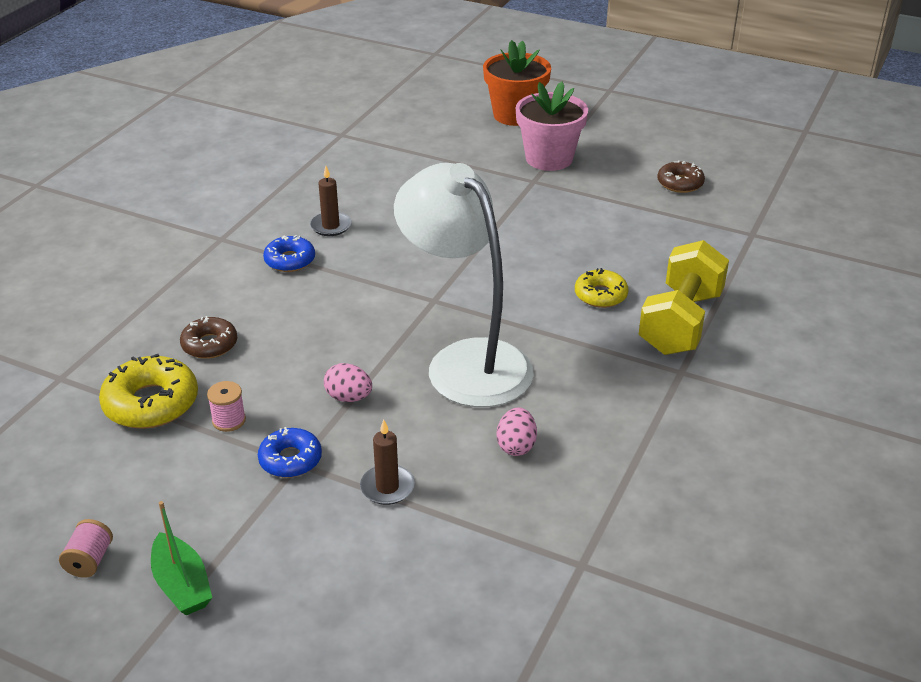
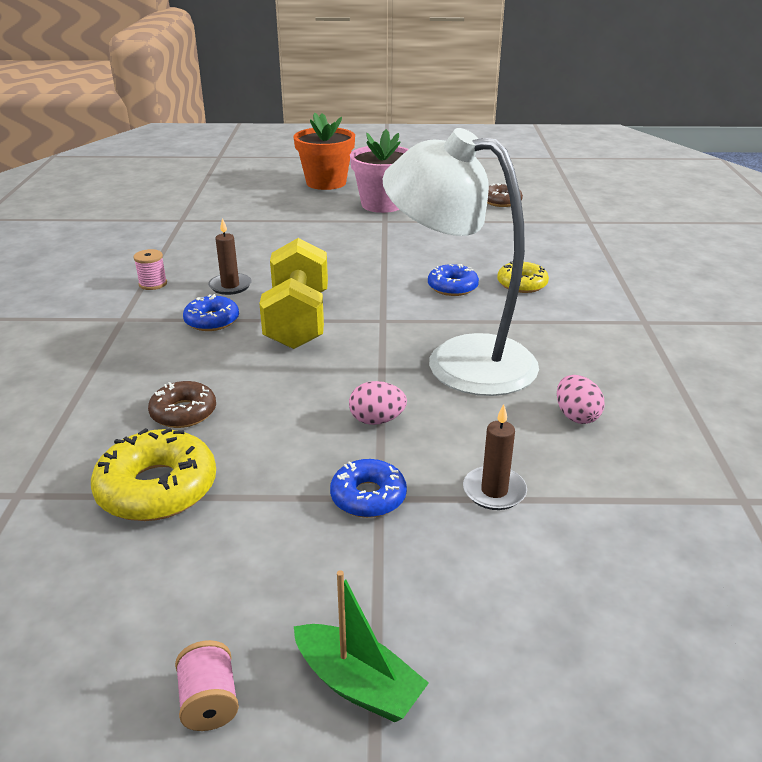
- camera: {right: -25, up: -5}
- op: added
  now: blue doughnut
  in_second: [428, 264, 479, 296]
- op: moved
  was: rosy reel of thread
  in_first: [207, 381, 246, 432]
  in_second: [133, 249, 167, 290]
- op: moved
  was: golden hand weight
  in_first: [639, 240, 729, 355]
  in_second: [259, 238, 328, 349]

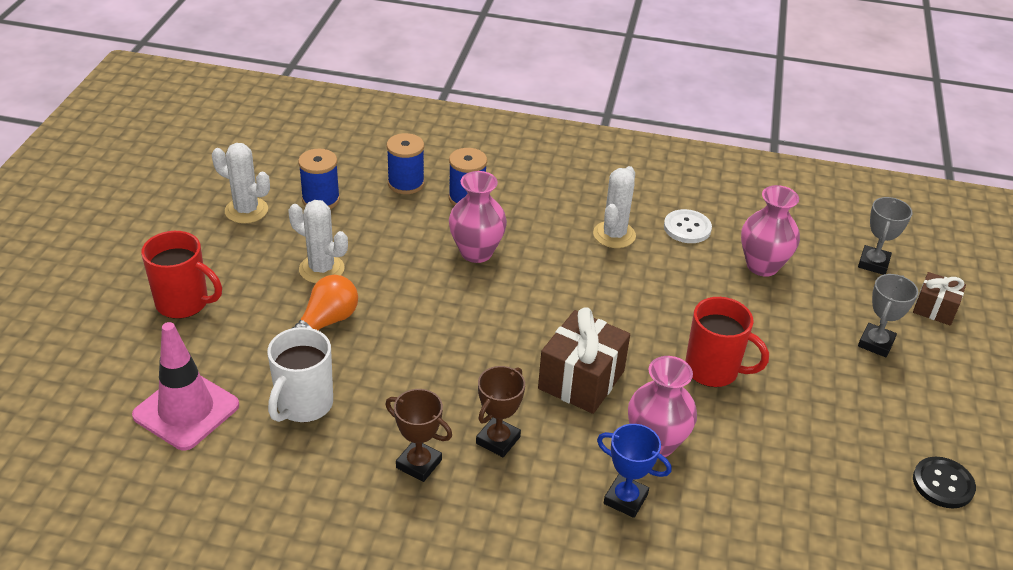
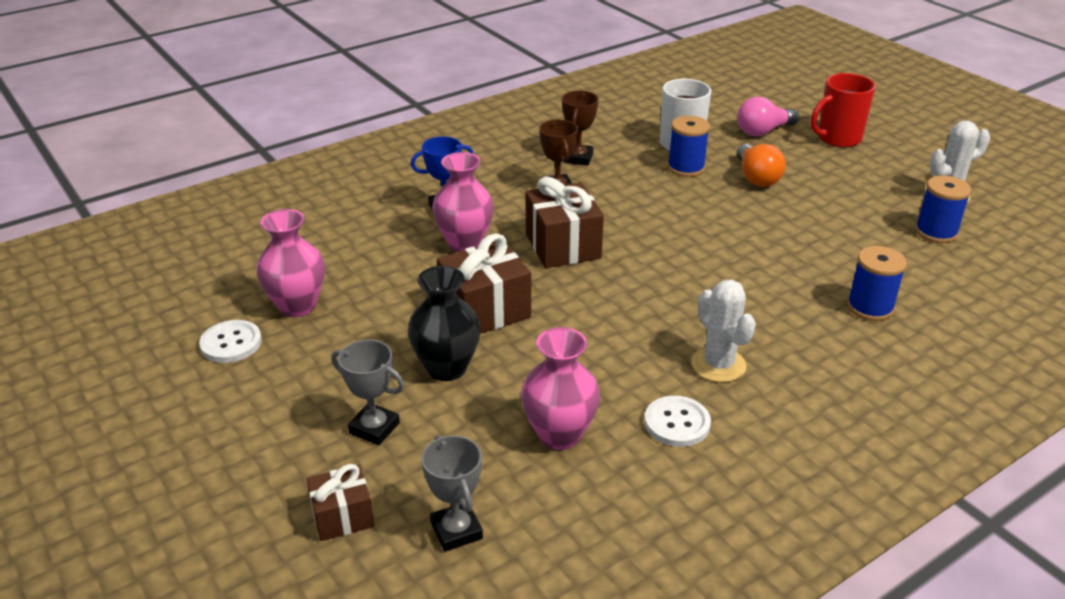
- camera: {right: 135, up: -5}
- op: removed
  was: rosy traffic cone
  in_first: [132, 322, 239, 450]
- op: removed
  was: pure white prickly plant
  in_first: [288, 200, 348, 283]
- op: added
  now: black vase
  in_second: [408, 266, 481, 381]
- op: added
  now: rosy light bulb
  in_second: [737, 97, 799, 136]
- op: moved
  was: blue reel of thread
  in_first: [387, 133, 425, 194]
  in_second: [668, 116, 710, 177]
- op: moved
  was: rosy vase
  in_first: [449, 171, 507, 263]
  in_second: [256, 209, 325, 317]
- op: replaced
  was: scarlet tea mug
  now: dark brown present
  in_first: [685, 297, 769, 387]
  in_second: [437, 233, 531, 334]
- op: recoloured
  was: black shirt button
  now: pure white shirt button
  in_first: [913, 457, 976, 508]
  in_second: [199, 320, 262, 363]
- op: turned
  was: dark brown award cup
  in_first: [385, 389, 452, 482]
  in_second: [562, 91, 599, 166]
  clockwise: -60
- op: turned
  was: grey award cup
  in_first: [858, 274, 918, 357]
  in_second: [331, 339, 405, 445]
  clockwise: -45

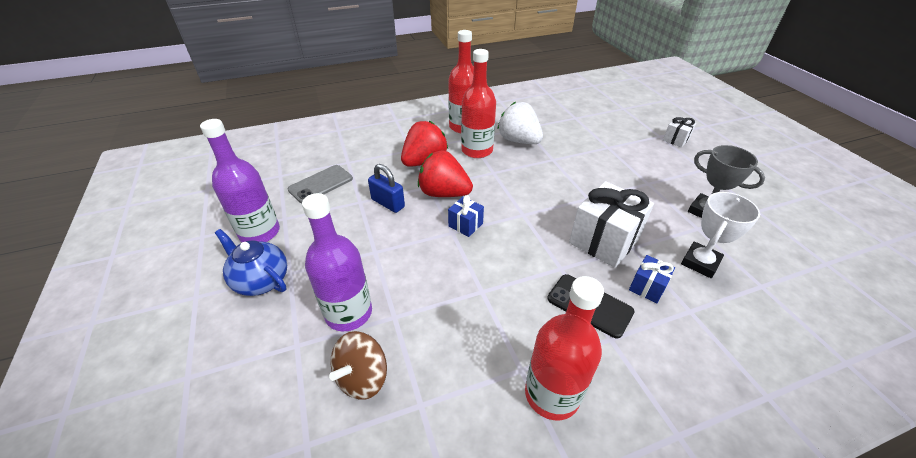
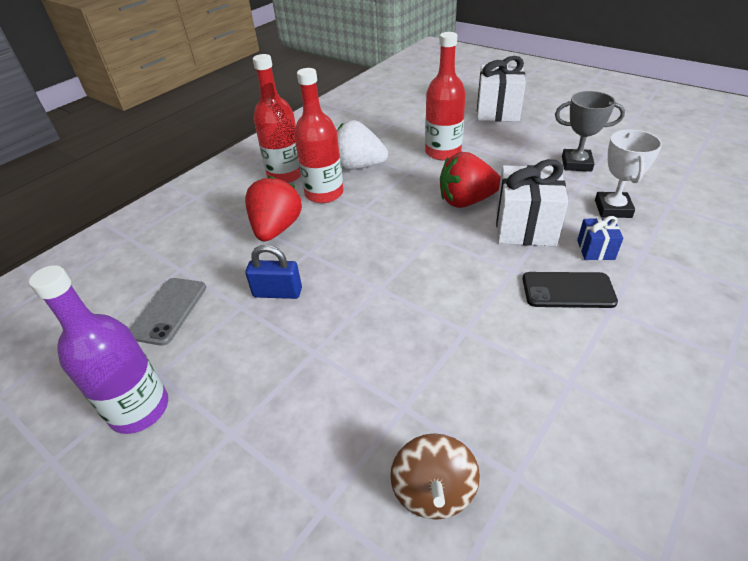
- camera: {right: -30, up: 0}
- op: removed
  was: blue tea pot
  in_first: [215, 229, 287, 296]
- op: removed
  was: royal purple drink bottle
  in_first: [302, 193, 372, 331]
- op: removed
  was: blue present
  in_first: [448, 195, 484, 237]
- op: moved
  was: scarlet toy strawberry
  in_first: [418, 150, 473, 197]
  in_second: [440, 152, 501, 208]
- op: moved
  was: scarlet drink bottle
  in_first: [525, 276, 604, 420]
  in_second: [425, 32, 466, 160]
- op: resized
  was: pure white present
  in_first: [663, 117, 696, 148]
  in_second: [477, 56, 526, 122]
  ratio: 1.99

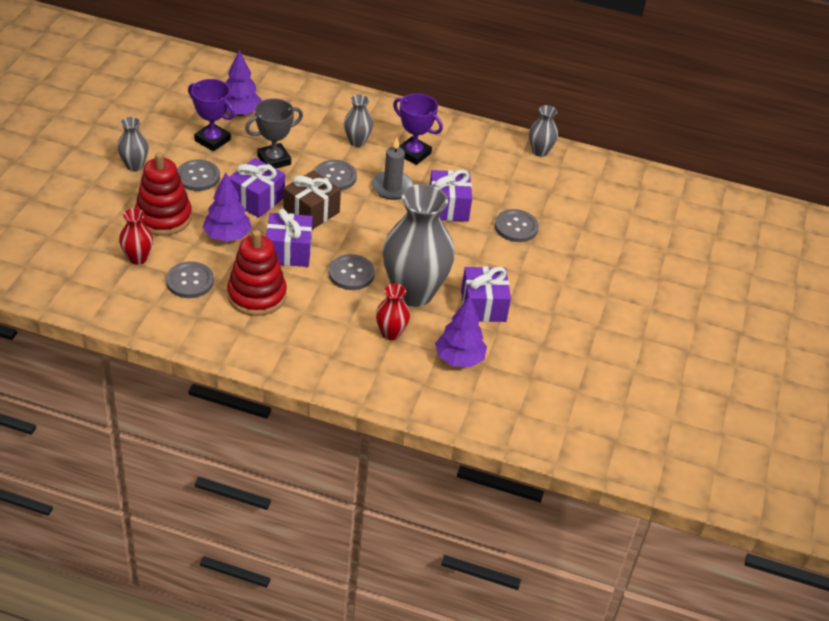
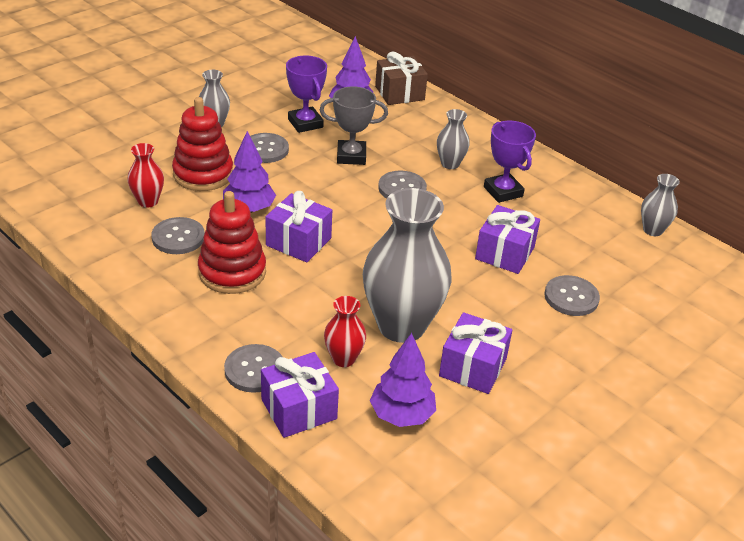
- camera: {right: 30, up: -5}
- op: removed
  was: grey wax candle
  in_first: [372, 137, 414, 200]
- op: moved
  was: royal purple present
  in_first: [229, 158, 285, 218]
  in_second: [261, 352, 339, 438]
- op: moved
  was: dark brown present
  in_first: [283, 170, 341, 230]
  in_second: [375, 52, 428, 105]
- op: moved
  was: grey shirt button
  in_first: [328, 254, 375, 290]
  in_second: [224, 344, 283, 393]

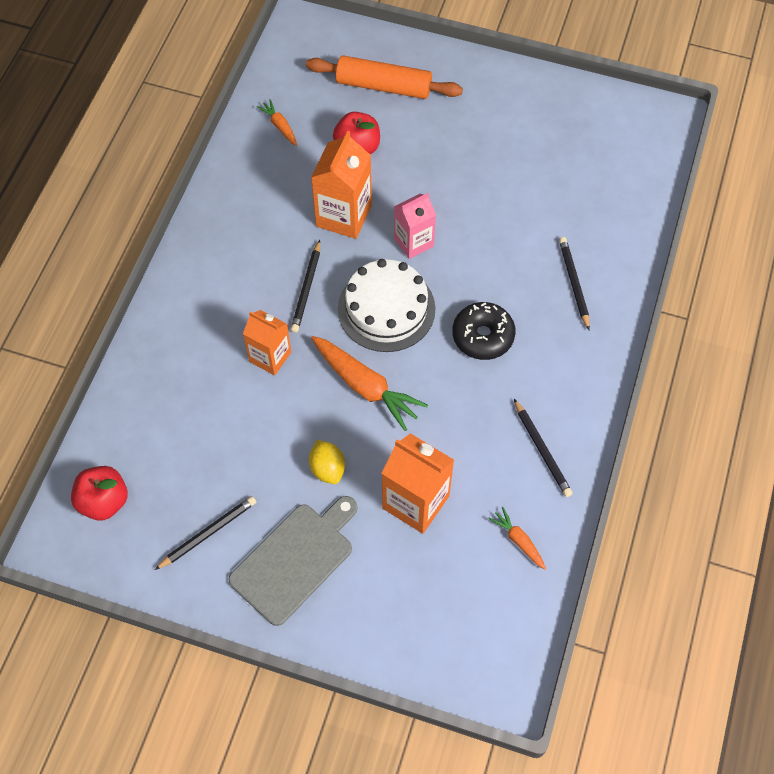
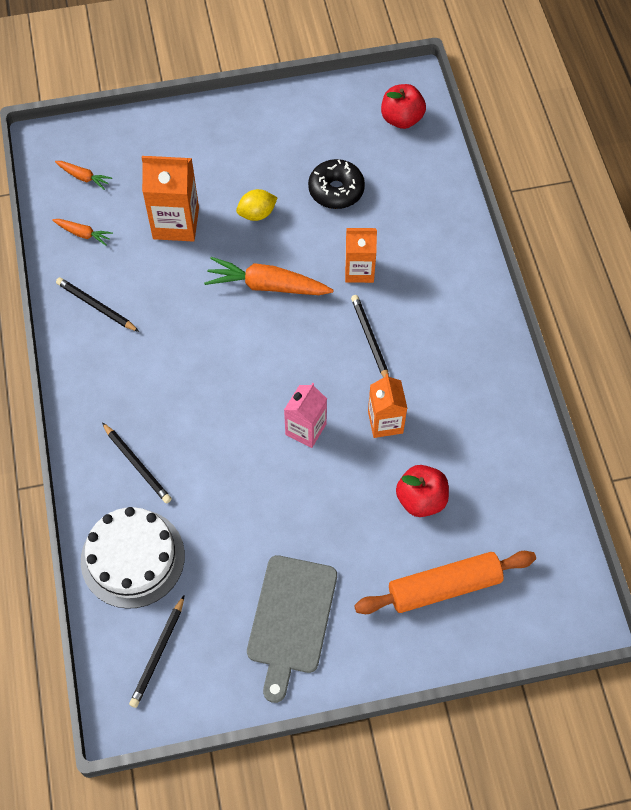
- camera: {right: 150, up: 0}
- op: moved
  was: black wooden pencil
  in_first: [155, 496, 256, 570]
  in_second: [129, 596, 184, 708]
- op: moved
  was: grey cutting board
  in_first: [228, 496, 358, 626]
  in_second: [247, 555, 337, 703]
- op: moved
  was: bright orange toy carrot
  in_first: [257, 99, 297, 146]
  in_second: [55, 161, 112, 190]
- op: moved
  was: pure white gateau
  in_first: [338, 259, 435, 352]
  in_second: [81, 507, 185, 609]
- op: moved
  was: black doughnut
  in_first: [452, 302, 516, 360]
  in_second: [308, 159, 365, 209]
- op: turned
  was: golden toy lemon
  in_first: [309, 440, 345, 484]
  in_second: [236, 189, 278, 221]
  clockwise: -60
- op: resized
  was: bright orange juice carton
  in_first: [311, 131, 372, 239]
  in_second: [368, 374, 407, 438]
  ratio: 0.67

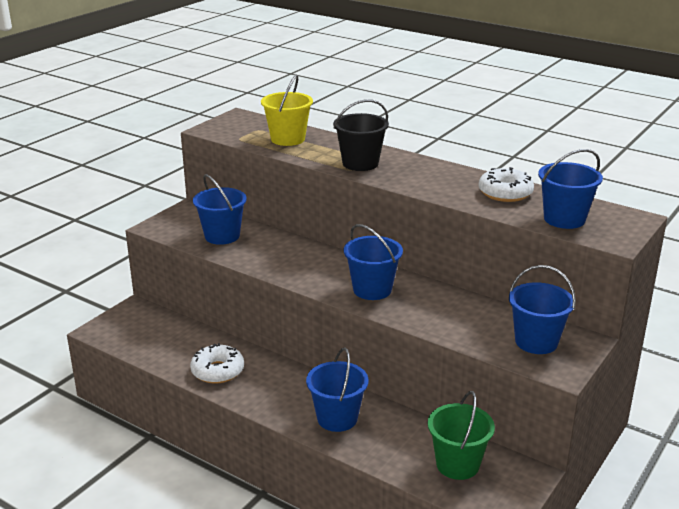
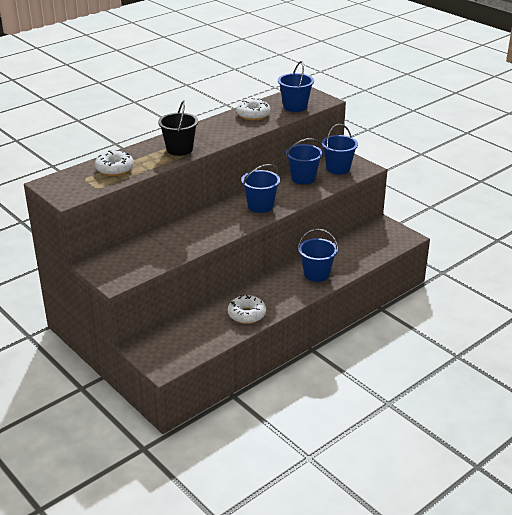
- camera: {right: -75, up: 5}
- op: removed
  was: leaf-green bucket
  in_first: [428, 391, 495, 480]
- op: moved
  was: blue bucket
  in_first: [193, 174, 247, 245]
  in_second: [286, 138, 323, 185]
- op: replaced
  was: golden bucket
  now: pure white doughnut
  in_first: [261, 75, 313, 146]
  in_second: [95, 151, 134, 176]

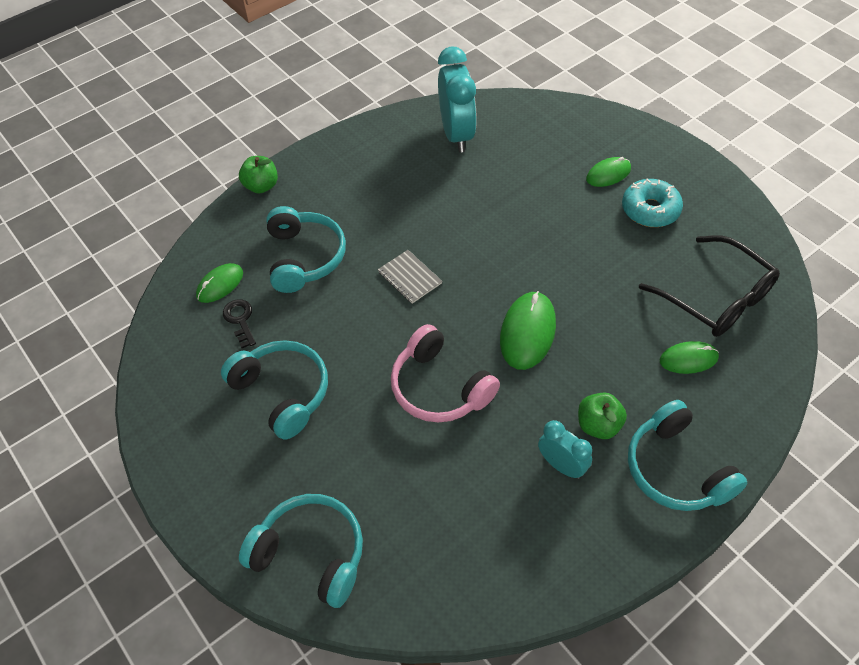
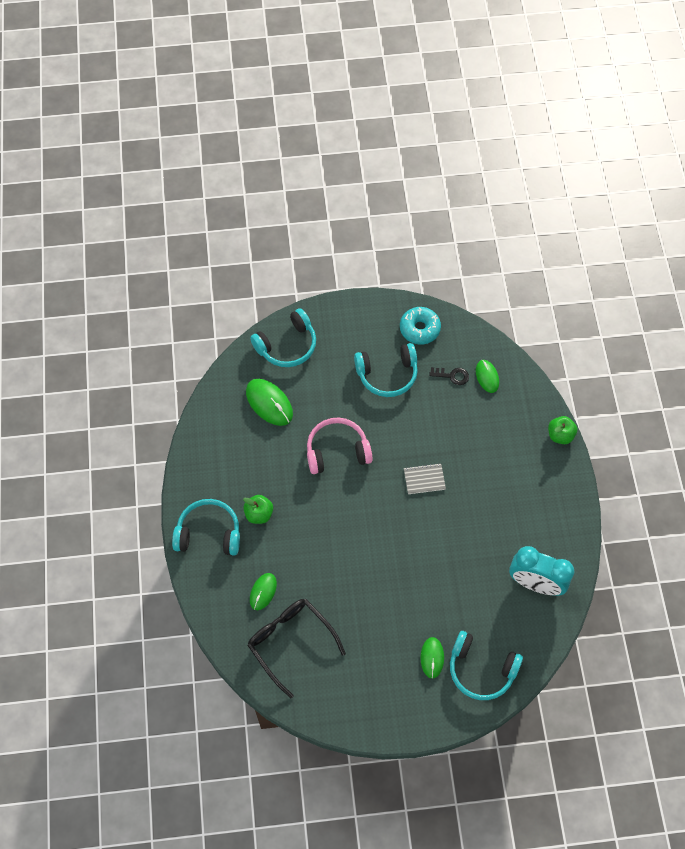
- camera: {right: 120, up: 10}
- op: removed
  was: aqua clock
  in_first: [538, 420, 592, 479]
- op: moved
  was: aqua over-ear headphones
  in_first: [266, 206, 346, 293]
  in_second: [450, 631, 523, 700]
- op: moved
  was: leaf-green mouse
  in_first: [500, 291, 556, 370]
  in_second: [246, 379, 293, 426]
- op: moved
  was: aqua doughnut
  in_first: [622, 178, 683, 227]
  in_second: [400, 307, 441, 345]
- op: turned
  was: black glasses
  in_first: [639, 235, 780, 337]
  in_second: [247, 599, 346, 699]
  clockwise: 60

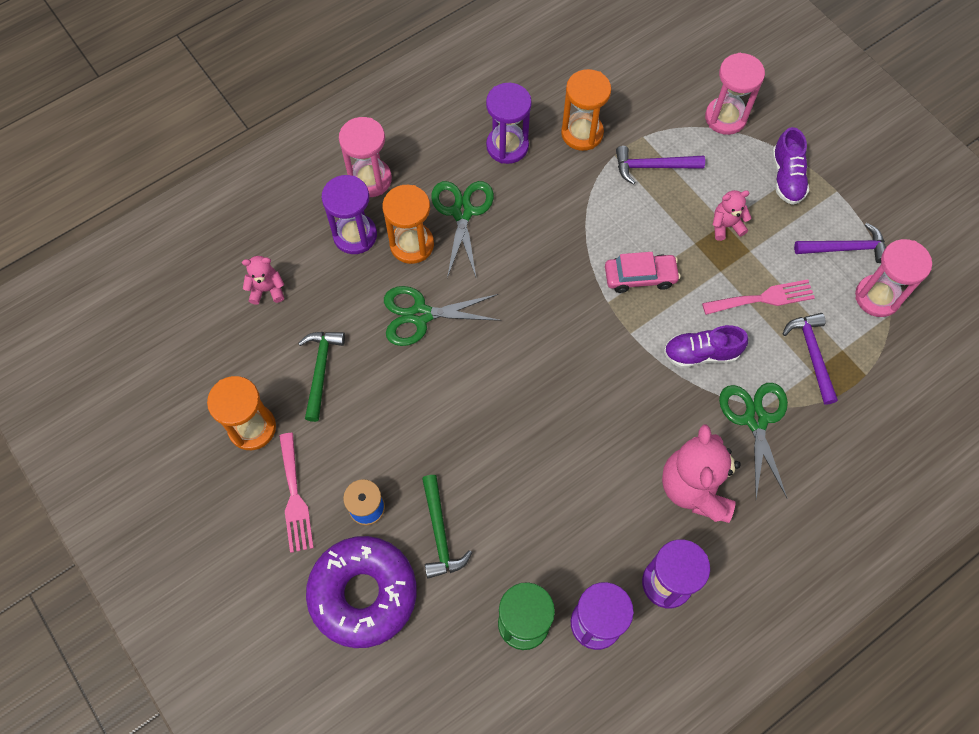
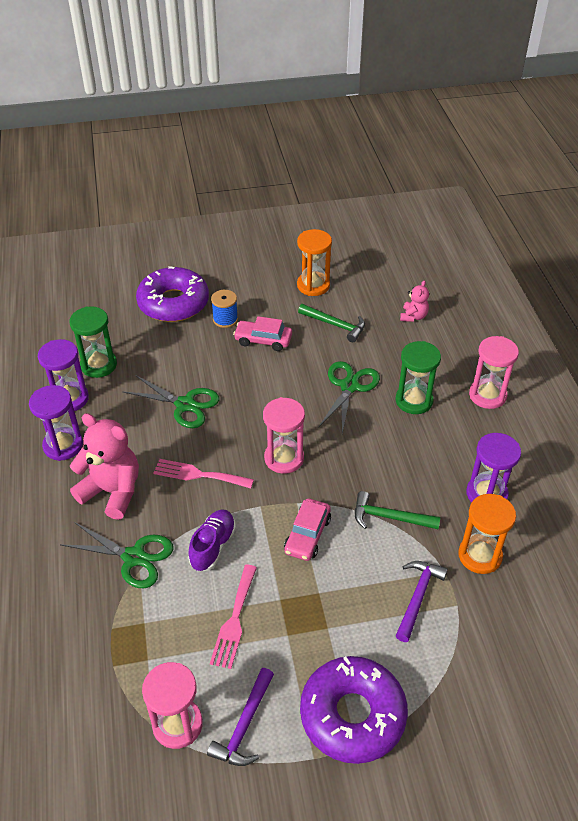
- camera: {right: 115, up: -20}
- op: removed
  was: royal purple sandglass
  in_first: [322, 175, 377, 254]
- op: removed
  was: rosy stuffed bear
  in_first: [713, 190, 752, 241]
- op: removed
  was: royal purple claw hammer
  in_first: [783, 313, 838, 405]
- op: added
  now: rosy automobile
  in_second: [233, 316, 292, 351]
- op: moved
  was: rosy fork
  in_first: [279, 433, 314, 553]
  in_second: [154, 459, 254, 488]
- op: moved
  was: leaf-green claw hammer
  in_first: [422, 475, 472, 579]
  in_second: [355, 491, 440, 529]
- op: moved
  was: leaf-green shears
  in_first: [431, 181, 494, 278]
  in_second: [122, 375, 219, 428]
- op: moved
  was: rosy sandglass
  in_first: [705, 53, 765, 135]
  in_second: [263, 397, 305, 474]
- op: replaced
  was: royal purple shoe
  now: royal purple doughnut
  in_first: [772, 127, 809, 205]
  in_second: [300, 656, 408, 764]
- op: recoloured
  was: bright orange sandglass
  now: leaf-green sandglass
  in_first: [383, 185, 434, 264]
  in_second: [396, 341, 441, 414]

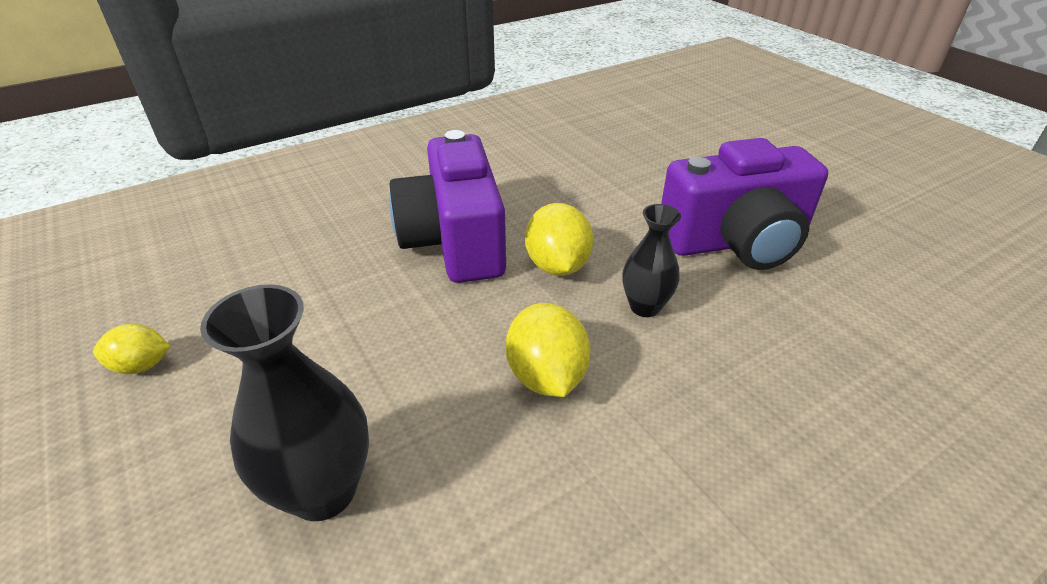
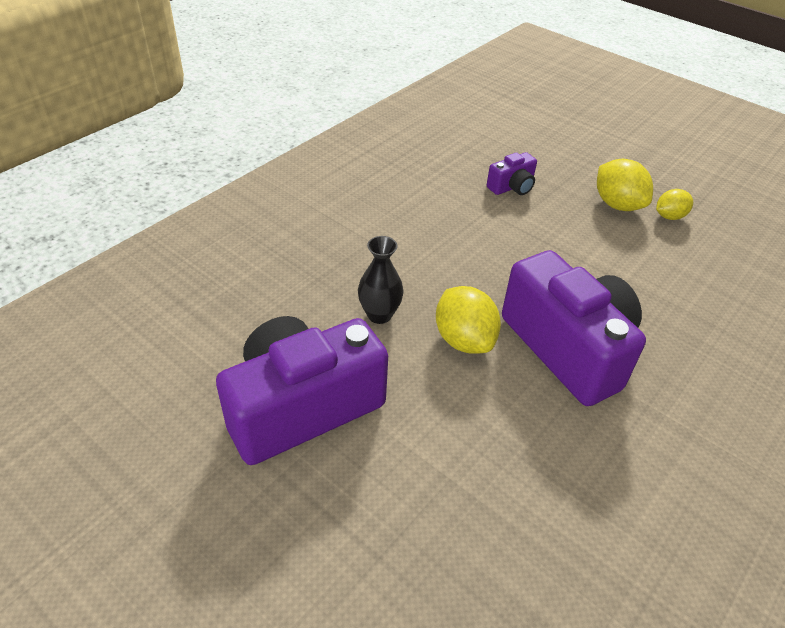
- camera: {right: 160, up: 5}
- op: moved
  was: golden toy lemon
  in_first: [506, 303, 591, 397]
  in_second: [597, 159, 653, 211]
- op: replaced
  was: black vase
  now: royal purple compact camera
  in_first: [200, 284, 369, 521]
  in_second: [487, 152, 537, 195]

